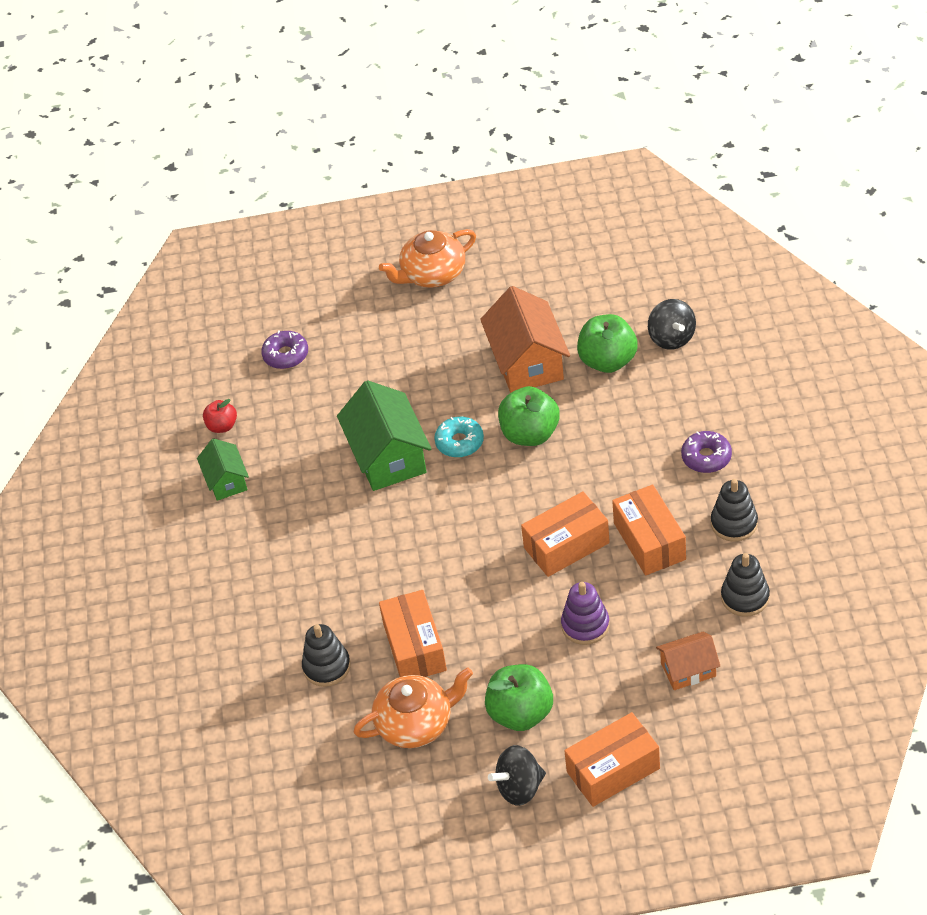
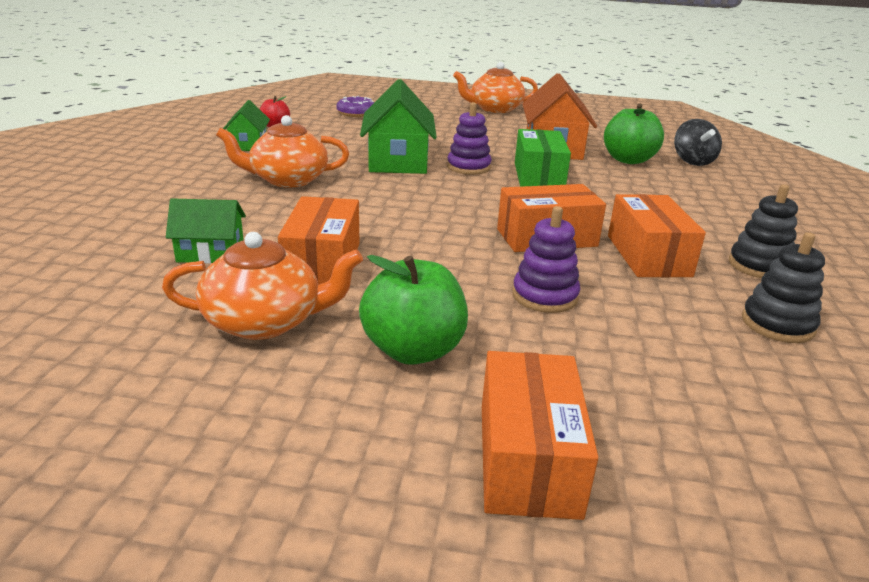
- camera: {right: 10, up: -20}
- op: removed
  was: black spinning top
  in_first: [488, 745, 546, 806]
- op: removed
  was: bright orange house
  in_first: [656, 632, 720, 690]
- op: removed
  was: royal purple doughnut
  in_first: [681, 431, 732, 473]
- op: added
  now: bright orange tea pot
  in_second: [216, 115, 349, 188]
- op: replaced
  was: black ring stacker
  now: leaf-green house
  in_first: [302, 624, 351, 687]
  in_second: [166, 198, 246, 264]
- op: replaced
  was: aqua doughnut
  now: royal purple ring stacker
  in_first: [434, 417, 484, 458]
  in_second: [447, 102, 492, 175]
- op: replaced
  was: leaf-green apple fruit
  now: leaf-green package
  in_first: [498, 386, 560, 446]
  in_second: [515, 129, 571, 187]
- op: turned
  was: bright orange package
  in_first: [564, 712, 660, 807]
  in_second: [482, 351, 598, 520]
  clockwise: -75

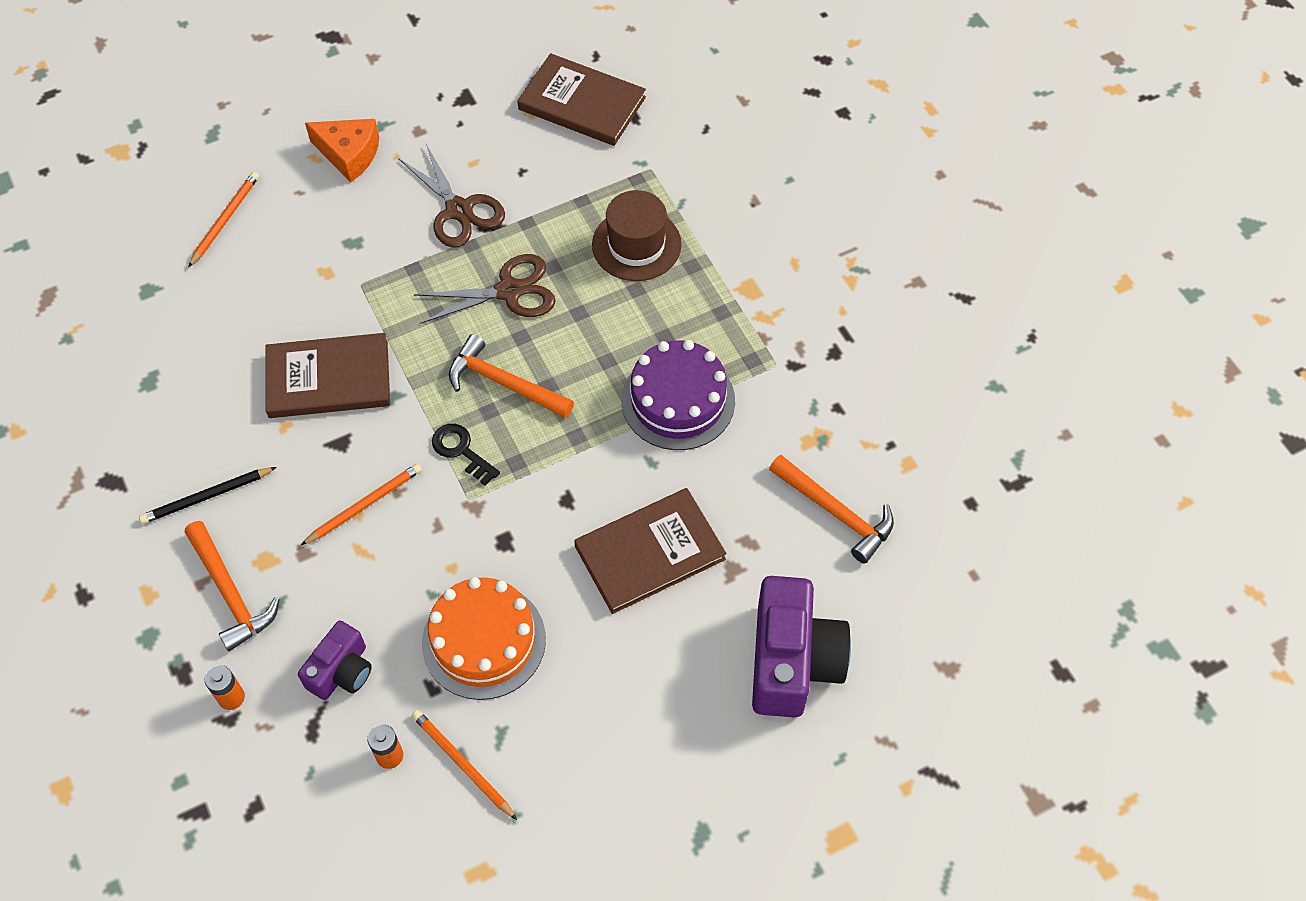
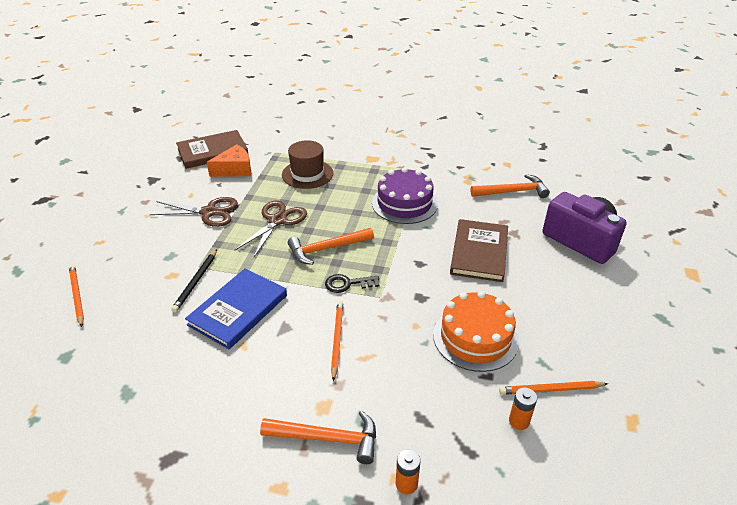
- camera: {right: -50, up: -20}
- op: removed
  was: royal purple compact camera
  in_first: [298, 621, 372, 700]
- op: moved
  was: black wooden pencil
  in_first: [139, 467, 277, 524]
  in_second: [171, 249, 217, 312]
- op: moved
  was: bright orange cheese
  in_first: [305, 119, 379, 182]
  in_second: [207, 144, 251, 177]
- op: recoloured
  was: dark brown hardback
  now: blue hardback
  in_first: [265, 333, 390, 418]
  in_second: [185, 268, 287, 349]

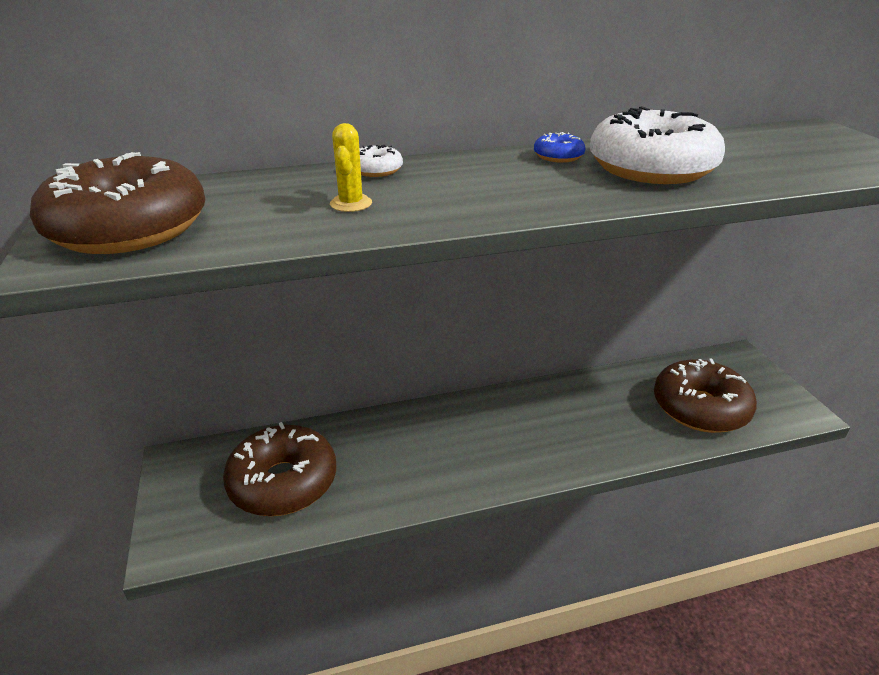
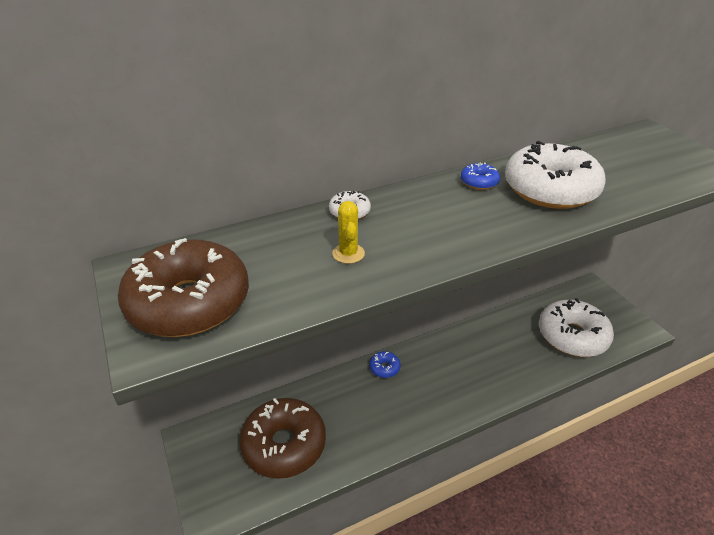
- camera: {right: -10, up: 5}
- op: added
  now: blue doughnut
  in_second: [369, 351, 400, 378]
- op: recoloured
  was: dark brown doughnut
  now: pure white doughnut
  in_first: [654, 359, 757, 433]
  in_second: [539, 298, 614, 357]

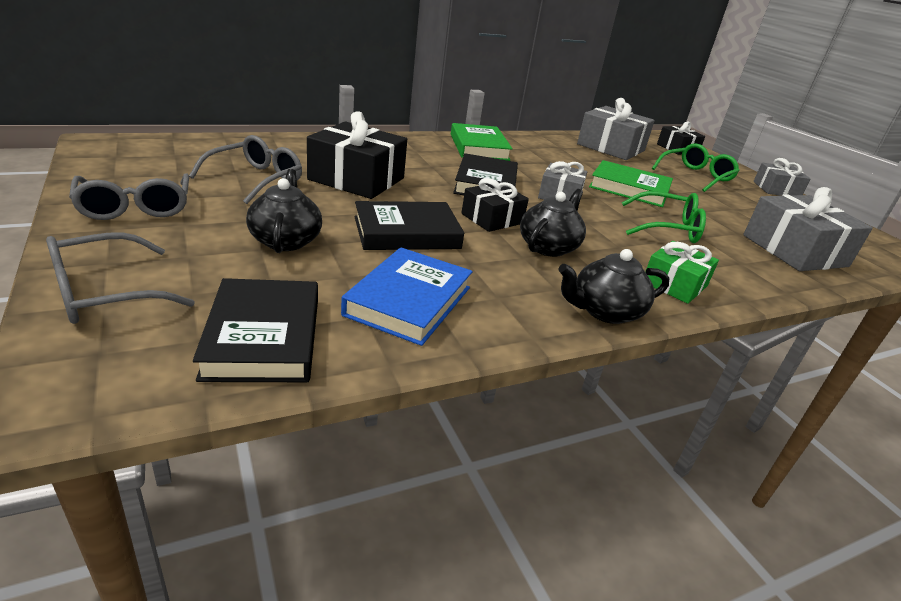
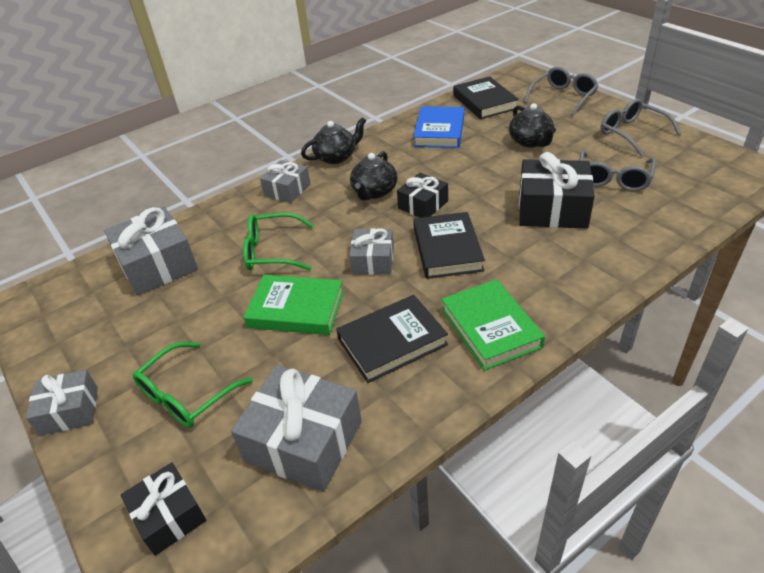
- camera: {right: 175, up: 10}
- op: moved
  was: black hardback
  in_first: [354, 201, 464, 250]
  in_second: [336, 295, 448, 383]
- op: recoloured
  was: leaf-green present
  now: grey present
  in_first: [645, 241, 719, 304]
  in_second: [260, 160, 310, 203]

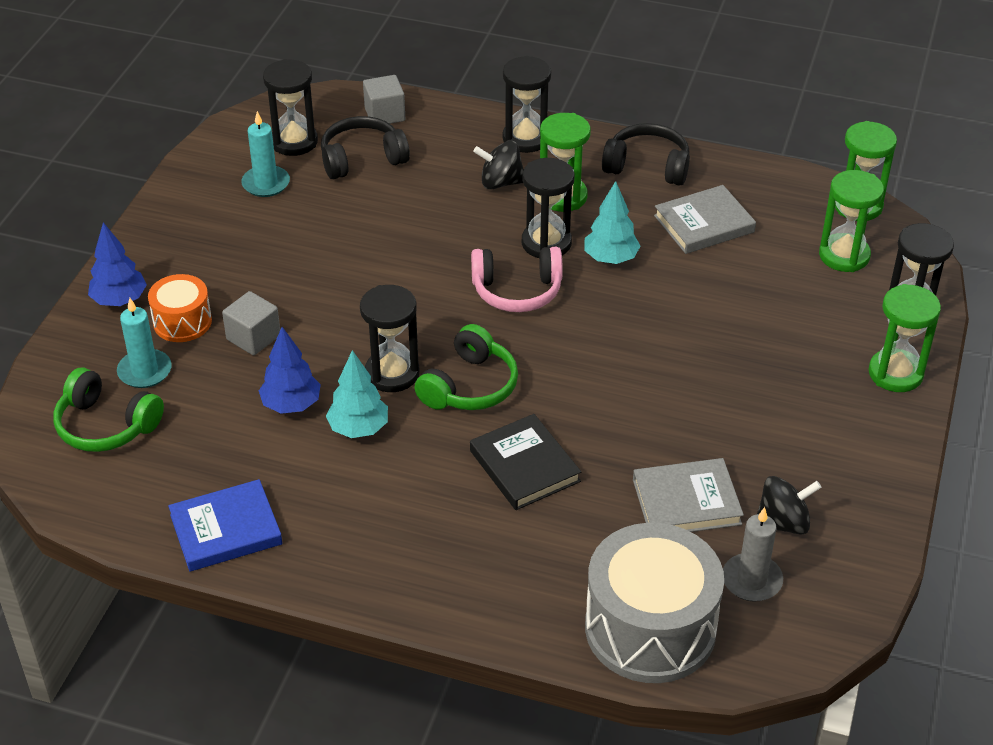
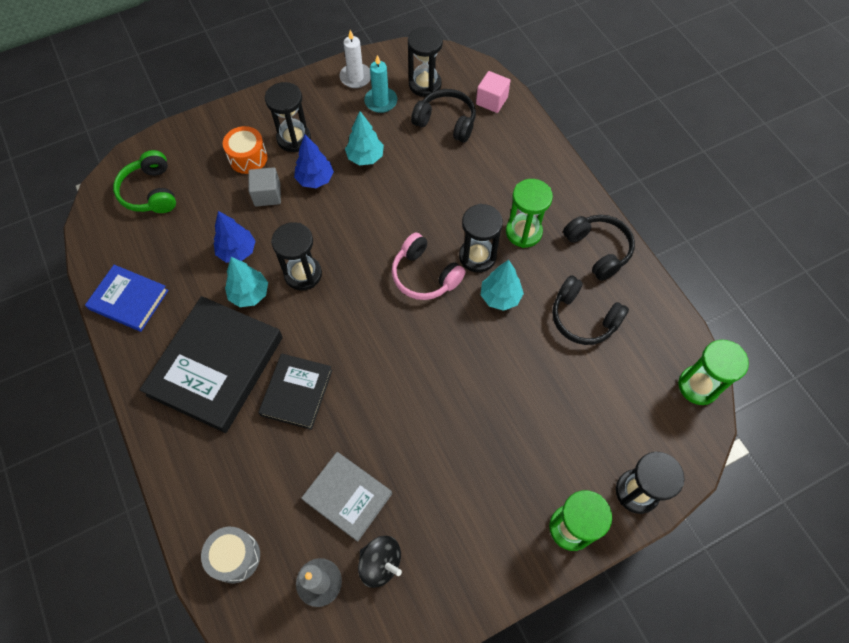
- camera: {right: 45, up: 20}
- op: removed
  was: aqua wax candle
  in_first: [117, 298, 172, 388]
- op: removed
  was: leaf-green over-ear headphones
  in_first: [414, 324, 518, 410]
- op: removed
  was: black spinning top
  in_first: [473, 141, 524, 189]
- op: removed
  was: leaf-green sandglass
  in_first: [819, 170, 884, 272]
- op: added
  now: black hardback
  in_second: [139, 296, 283, 433]
- op: added
  now: pure white wax candle
  in_second: [340, 30, 371, 88]
- op: added
  now: aqua toy tree
  in_second: [345, 111, 384, 165]
- op: moved
  was: blue toy tree
  in_first: [88, 222, 147, 306]
  in_second: [294, 134, 334, 188]
- op: moved
  was: black sandglass
  in_first: [503, 56, 551, 153]
  in_second: [265, 82, 311, 152]
- op: replaced
  was: grey hardback
  now: black over-ear headphones
  in_first: [654, 185, 756, 254]
  in_second: [552, 275, 629, 345]
- op: recoloured
  was: grey cube
  now: rosy cube
  in_first: [363, 75, 405, 124]
  in_second: [476, 71, 511, 113]
- op: resized
  was: grey snare drum
  in_first: [585, 523, 724, 683]
  in_second: [201, 527, 260, 583]
  ratio: 0.53

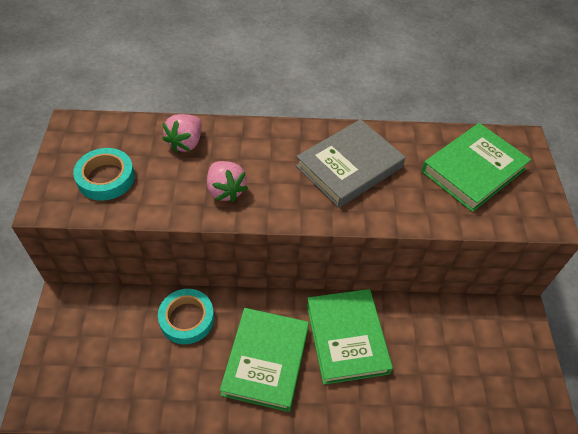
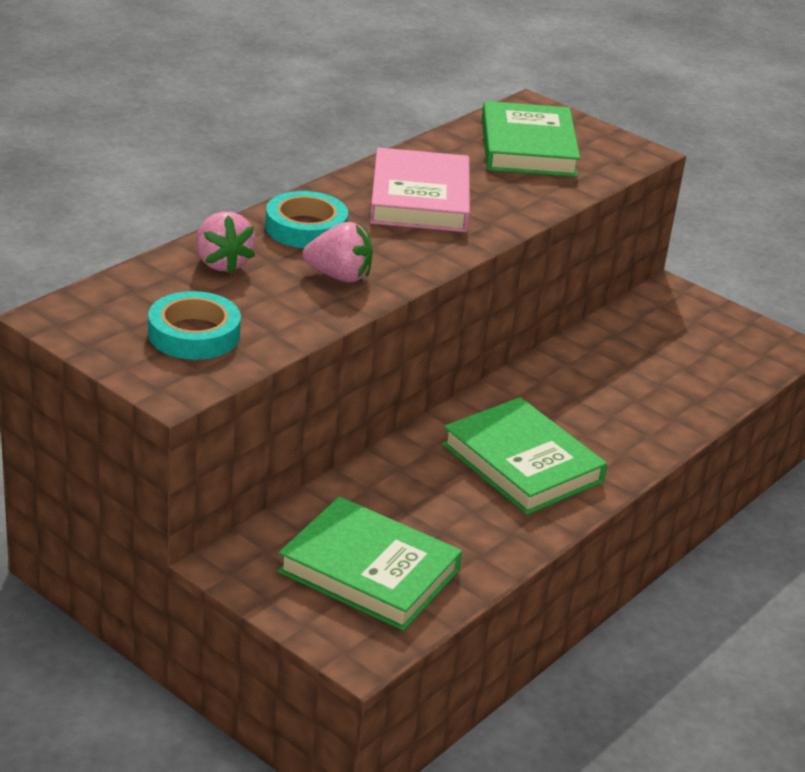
- camera: {right: -50, up: -20}
- op: moved
  was: aqua sticky tape
  in_first: [158, 289, 214, 344]
  in_second: [265, 191, 348, 248]
- op: moved
  was: leaf-green hardback
  in_first: [307, 289, 393, 385]
  in_second: [278, 497, 462, 631]
- op: recoloured
  was: grey hardback
  now: rosy hardback
  in_first: [296, 119, 405, 208]
  in_second: [370, 147, 470, 232]

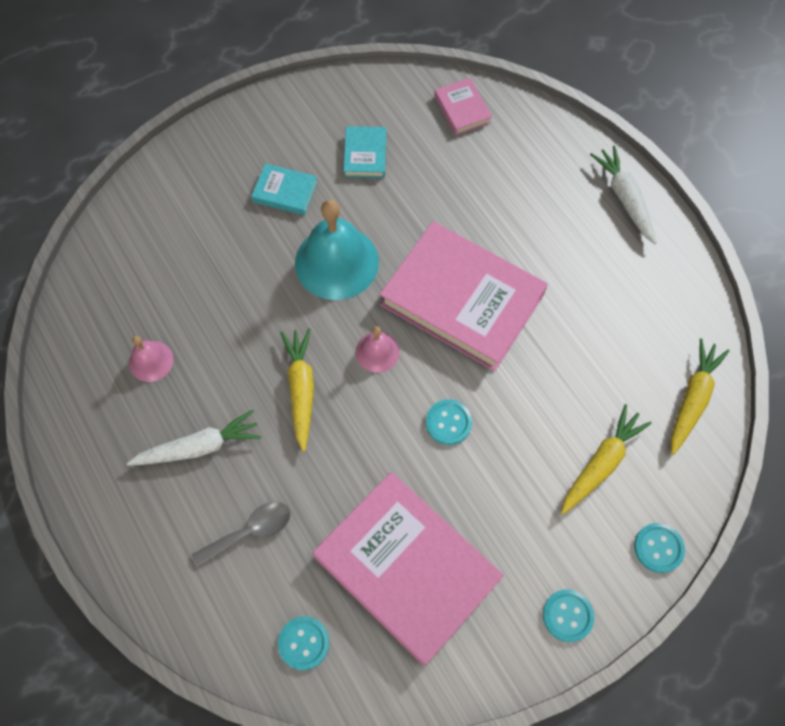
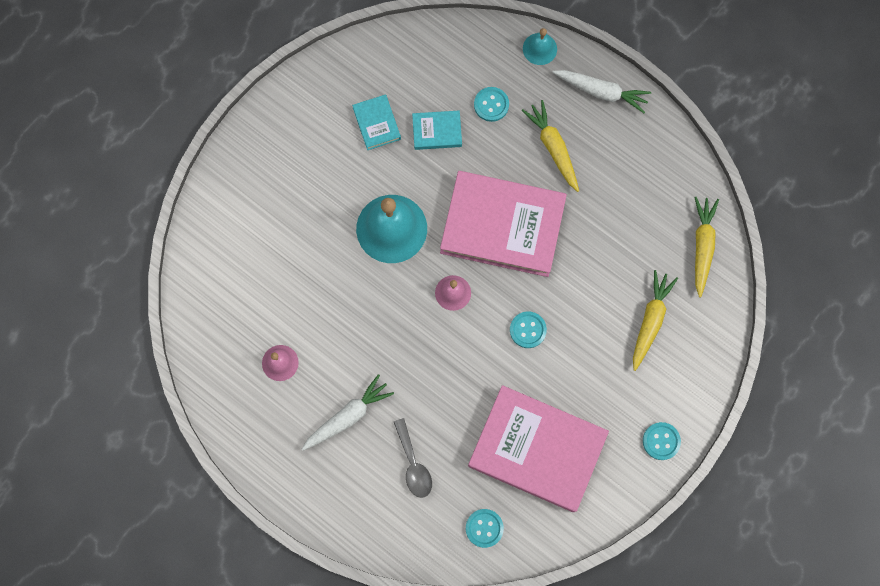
- camera: {right: -20, up: 10}
- op: removed
  was: rosy hardback
  in_first: [434, 78, 492, 135]
- op: added
  now: aqua hand bell
  in_second: [523, 28, 557, 65]
- op: moved
  was: aqua hardback
  in_first: [251, 163, 318, 215]
  in_second: [412, 111, 462, 150]
- op: moved
  was: golden toy carrot
  in_first: [280, 328, 314, 452]
  in_second: [521, 100, 579, 192]
- op: moved
  was: aqua shirt button
  in_first: [634, 523, 685, 573]
  in_second: [474, 87, 509, 122]
- op: turned
  was: grey spoon
  in_first: [192, 502, 291, 567]
  in_second: [394, 418, 432, 498]
  clockwise: 120
- op: turned
  was: pure white toy carrot
  in_first: [590, 146, 657, 244]
  in_second: [552, 70, 651, 113]
  clockwise: 150

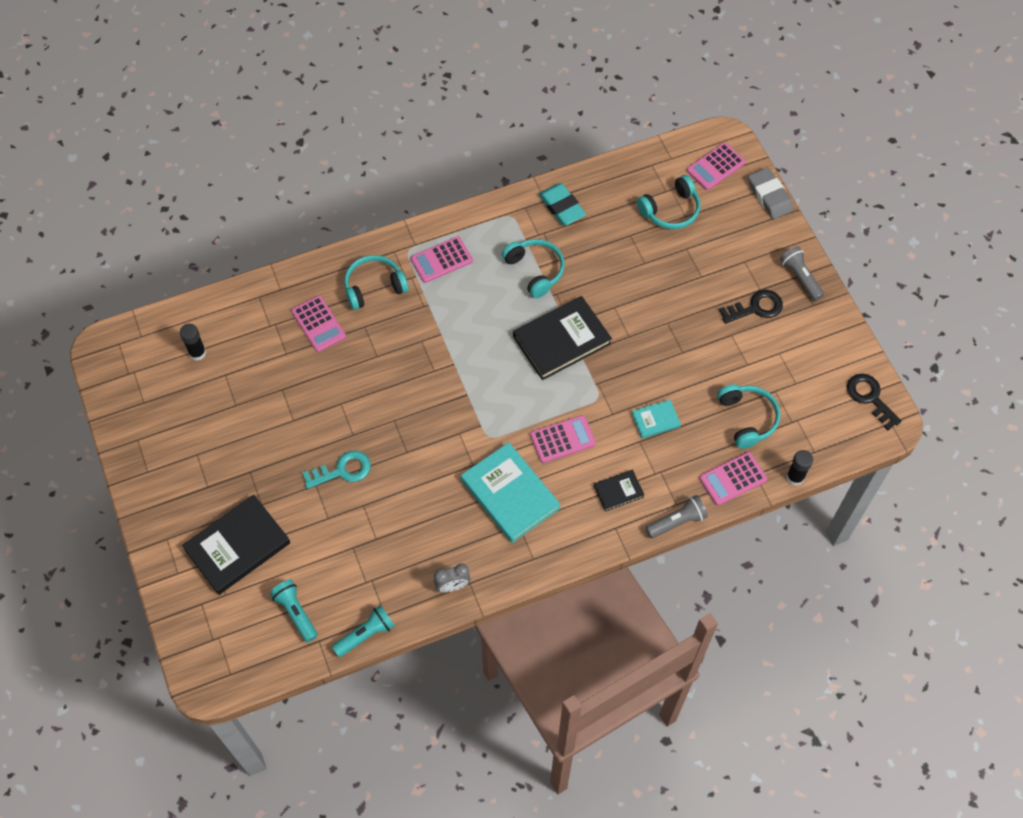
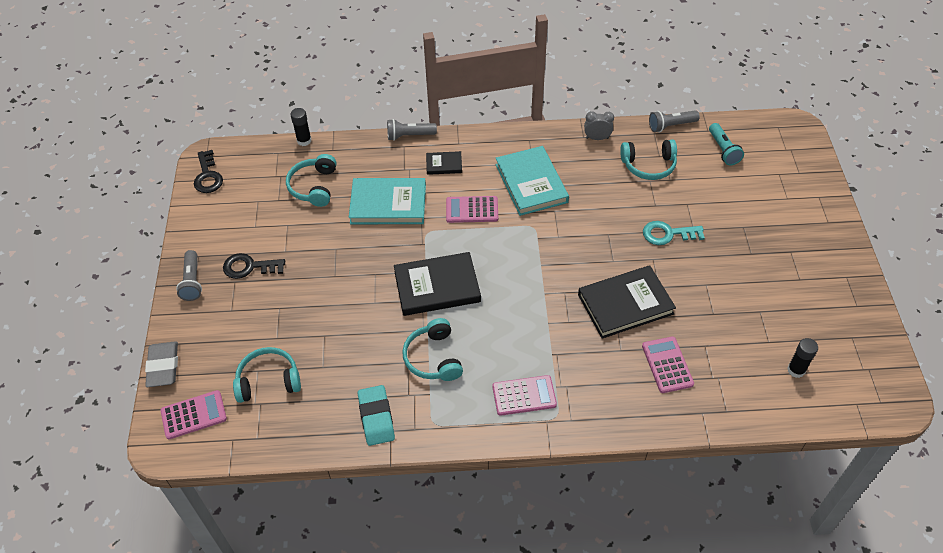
- camera: {right: -160, up: -10}
- op: removed
  was: rosy pocket calculator
  in_first: [699, 452, 767, 506]
- op: moved
  was: black hardback
  in_first: [182, 495, 290, 595]
  in_second: [578, 265, 676, 339]
- op: moved
  was: aqua over-ear headphones
  in_first: [344, 255, 409, 310]
  in_second: [620, 139, 677, 180]
- op: recoloured
  was: aqua torch
  now: grey torch
  in_first: [332, 605, 395, 657]
  in_second: [649, 110, 700, 132]
- op: resized
  was: aqua hardback
  in_first: [632, 400, 681, 439]
  in_second: [349, 178, 426, 224]
  ratio: 2.01

